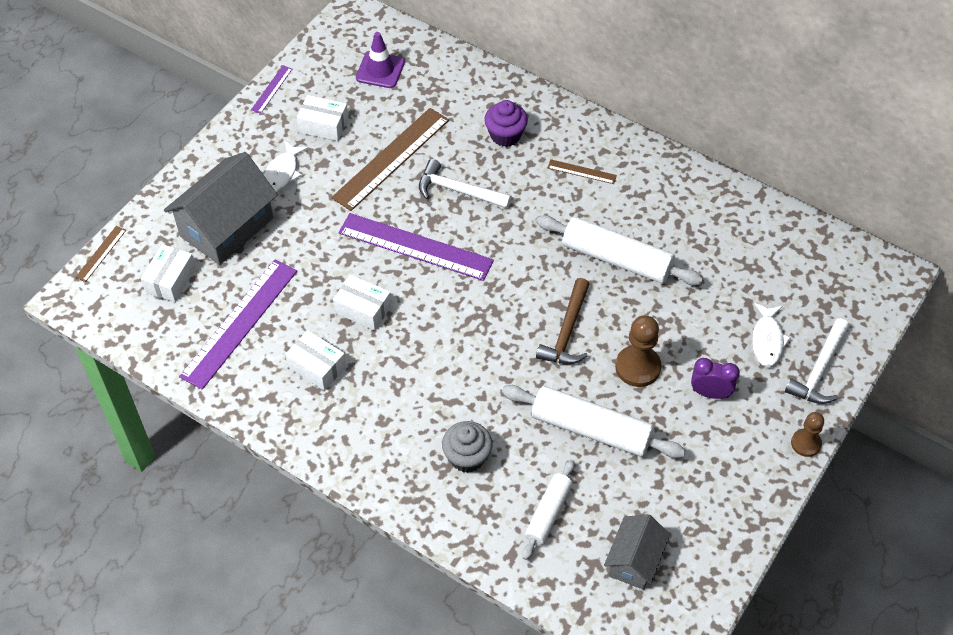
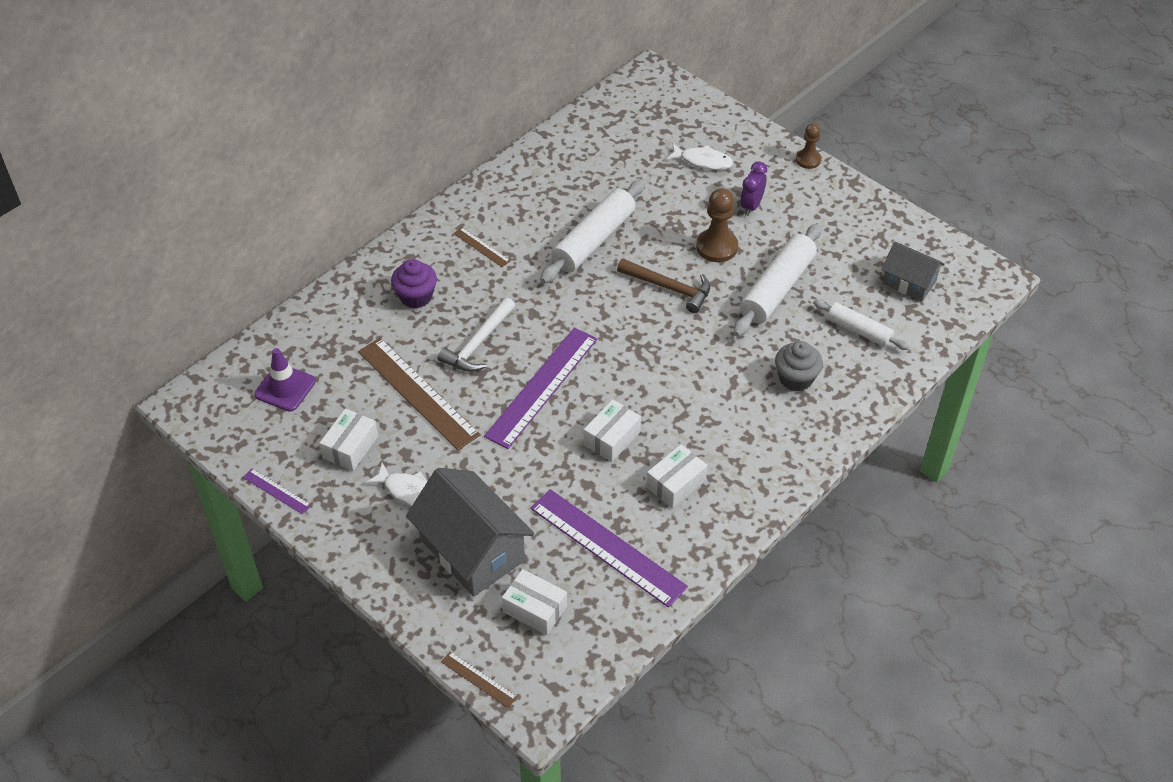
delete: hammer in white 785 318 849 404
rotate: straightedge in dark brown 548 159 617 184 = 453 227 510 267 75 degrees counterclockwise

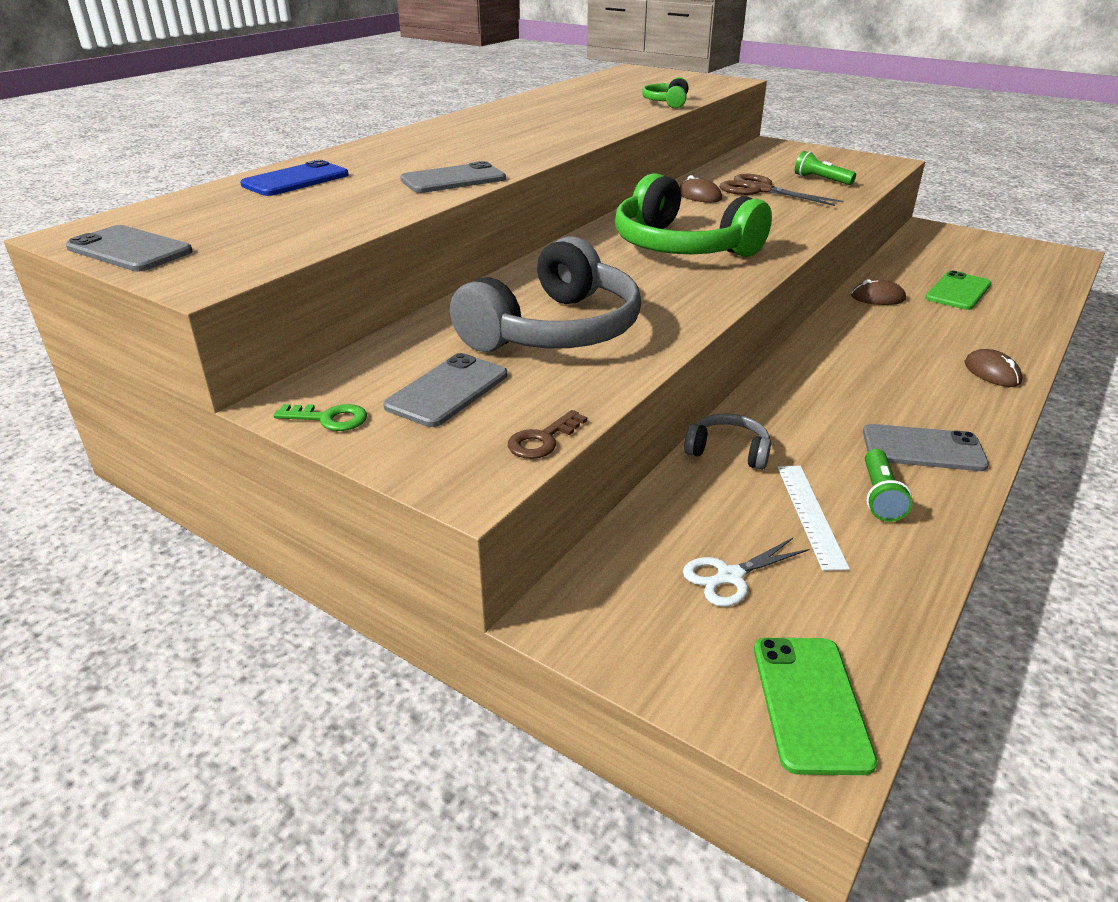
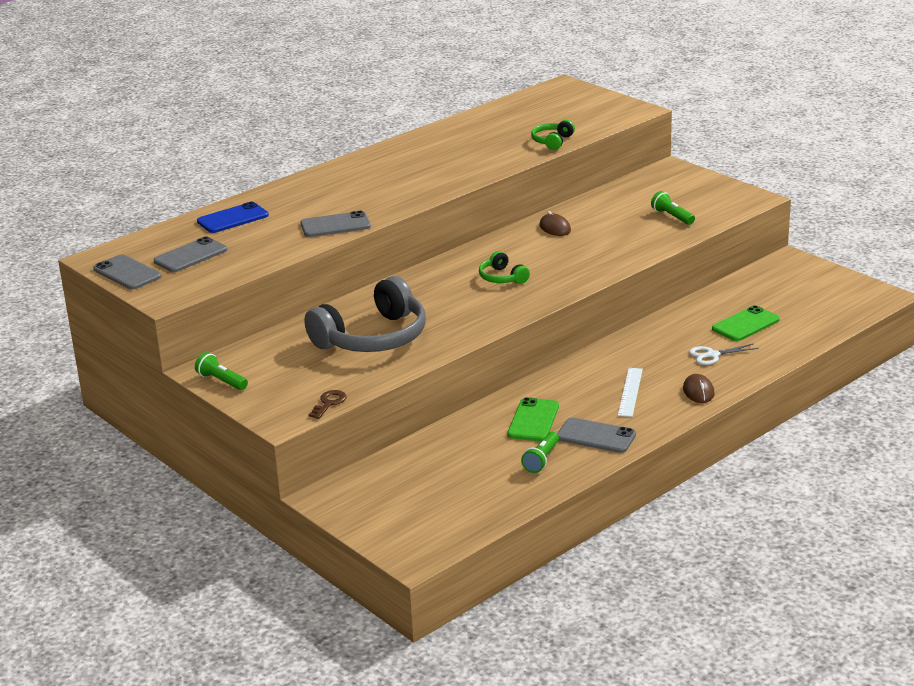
delete: headset in ash-grey 684 414 771 470; scissors in dark brown 719 174 843 206; mouse in dark brown 851 279 906 305
move: phone in ash-grey 383 353 507 427 to 154 237 227 272; phone in emerald 754 638 878 775 to 507 397 559 441; straightedge in white 777 466 850 571 to 618 368 643 417; scissors in white 683 538 809 607 to 689 343 759 365
replace: latchkey in emerald 273 404 367 431 to pocket torch in emerald 195 352 248 390
rotate: latchkey in dark brown 508 410 587 459 = 308 390 347 419 150 degrees clockwise
resize: headset in emerald 615 173 772 257 = 479 251 530 284 x0.46

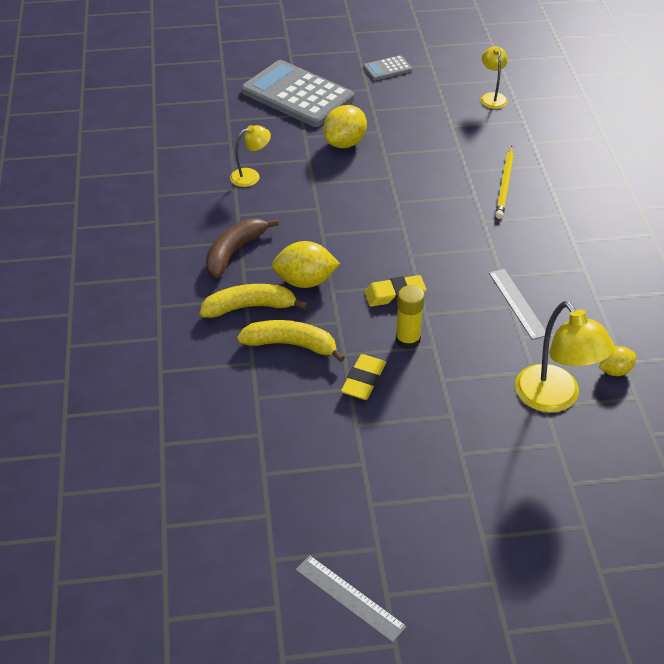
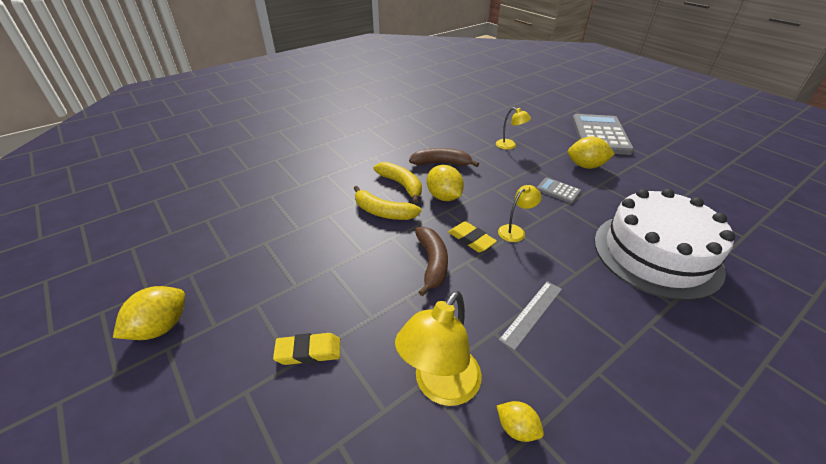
move: gum eraser in bright yellow 341 354 386 400 to 273 333 340 365; reading lamp in bright yellow 480 46 508 109 to 498 185 542 242; pocket calculator in ash-grey 363 55 412 81 to 537 177 581 203
replace: straightedge in ash-grey 295 555 407 643 to lemon in bright yellow 113 286 185 340; glue in bright yellow 396 285 425 349 to banana in dark brown 415 227 448 296; wooden pencil in bright yellow 495 146 514 219 to gateau in white 594 189 735 301
rotate: banana in bright yellow 237 320 345 362 = 354 186 421 220 135 degrees clockwise

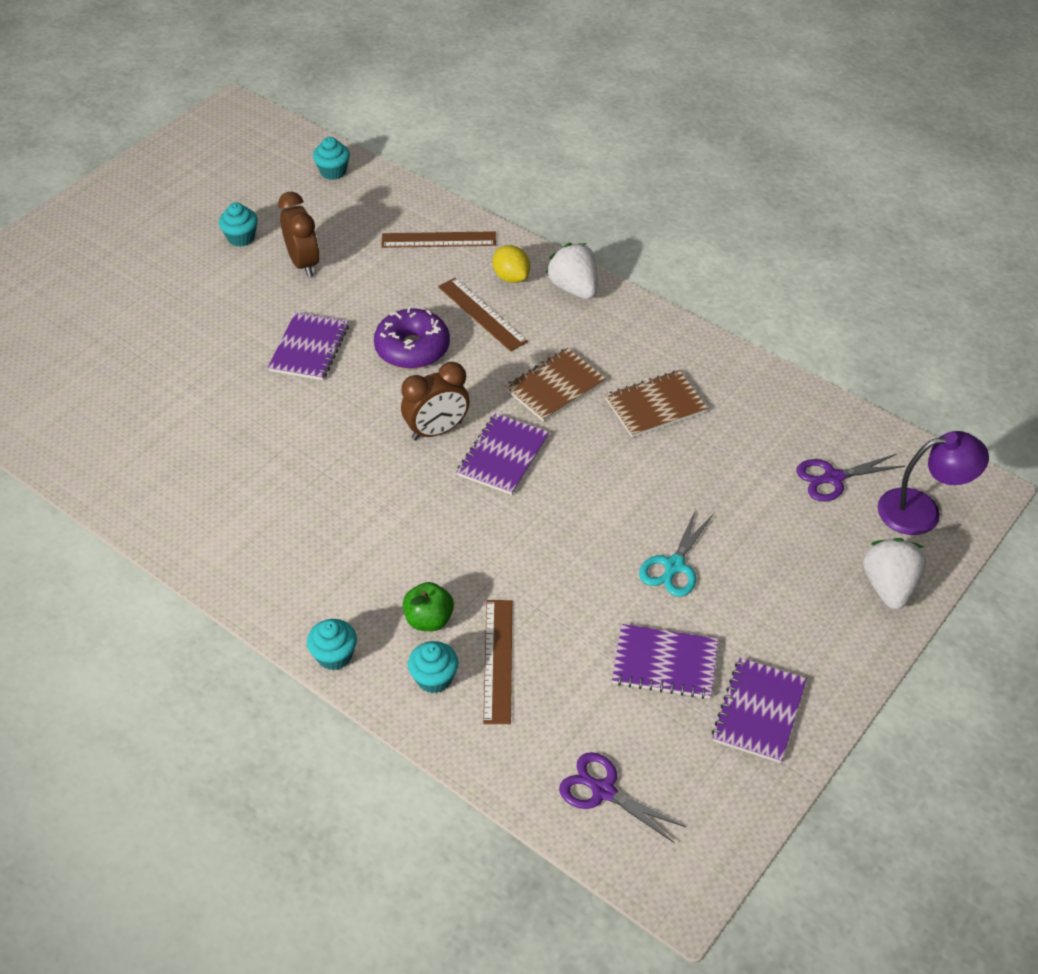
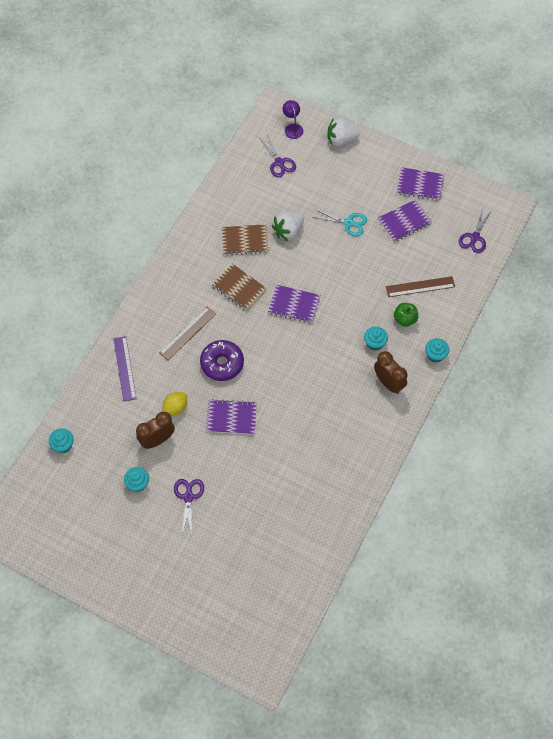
insert: scissors in purple 174 479 204 537
move: lemon in bright yellow 493 245 530 283 to 163 392 187 416; strawberry in white 546 243 598 299 to 272 212 304 241; fairy cake in teal 408 641 459 693 to 364 326 388 351; bedside clock in dark brown 401 362 470 440 to 374 351 407 394
recolor: straightedge in dark brown 381 231 496 248 to straightedge in purple 114 336 136 401
rotate: notepad in dark brown 605 370 708 438 = 222 224 269 256 60 degrees counterclockwise; notepad in purple 612 624 718 699 = 378 199 432 242 60 degrees clockwise
resize: reading lamp in purple 878 431 989 535 = 283 100 303 139 x0.65

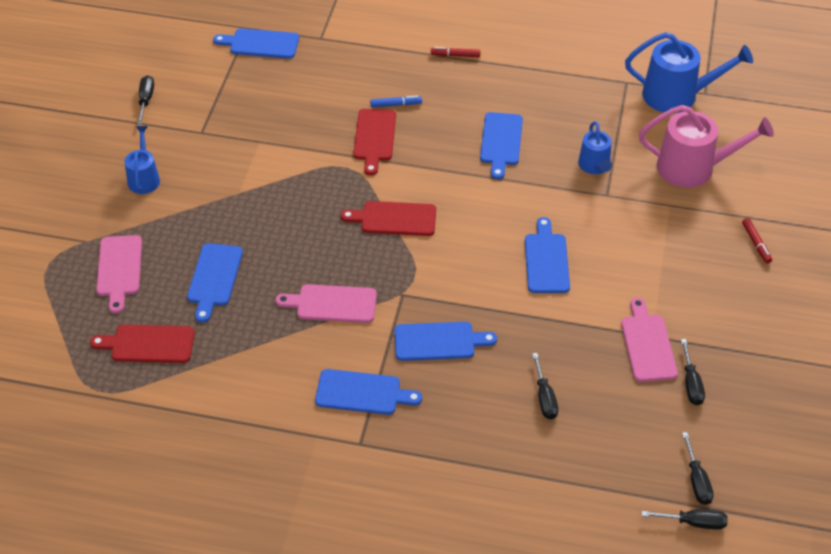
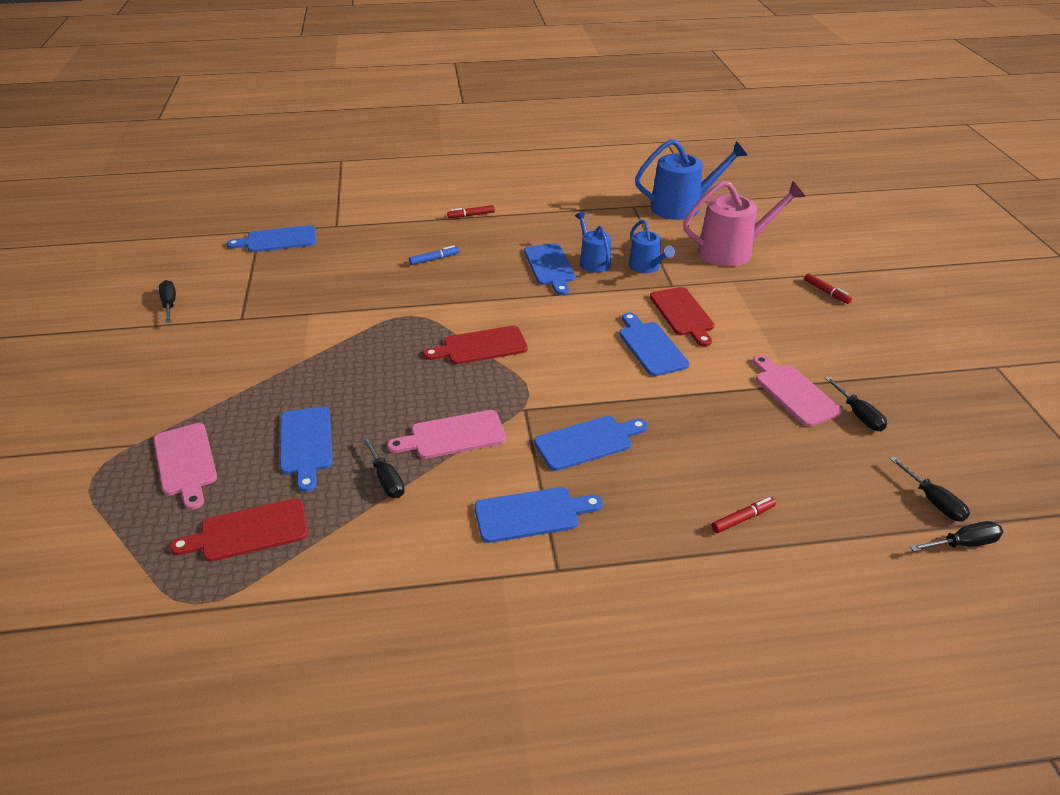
insert: marker pen in scarlet 712 497 776 533
move: hand screwdriver in black 532 353 558 420 to 362 437 405 498; sprinkling can in cobalt 125 126 160 194 to 575 212 611 273; bread board in scarlet 353 109 396 175 to 650 287 715 347

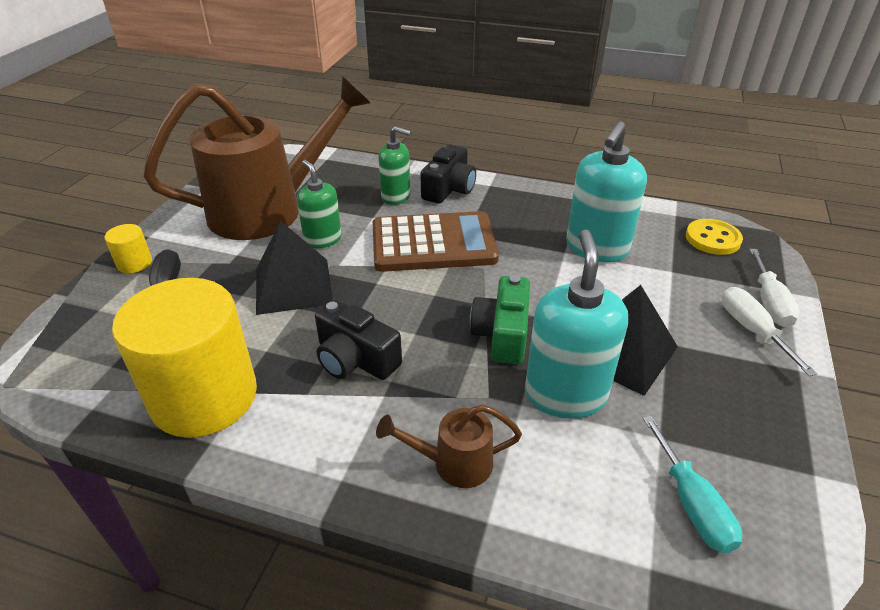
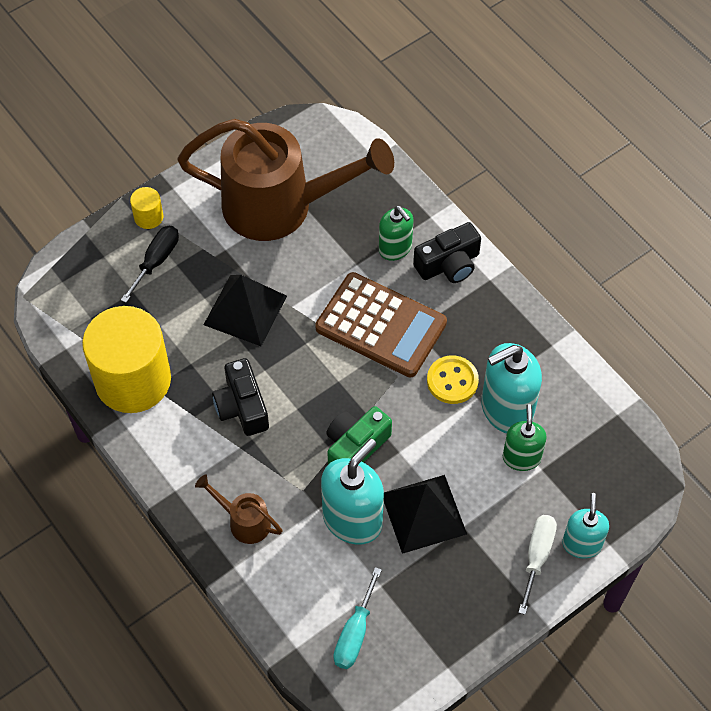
move: sewing button in bright yellow 686 219 743 255 to 427 355 479 404; pump bottle in emerald 297 160 342 248 to 503 404 547 471
replace: hand screwdriver in white 749 249 800 327 to pump bottle in teal 562 493 609 559

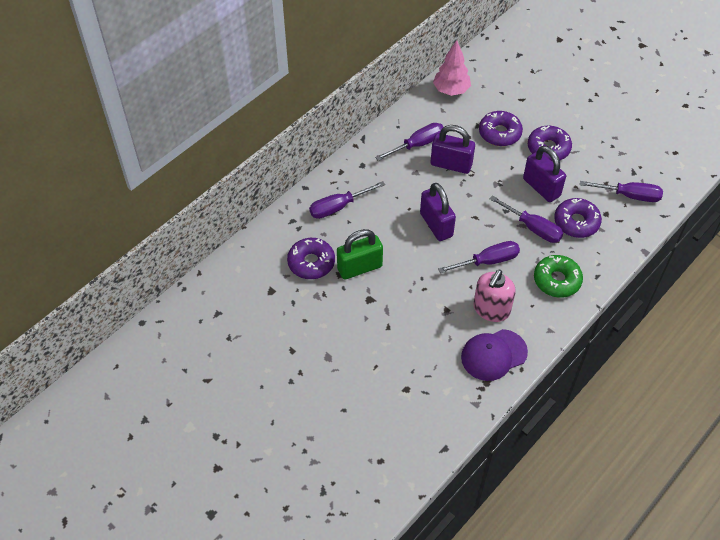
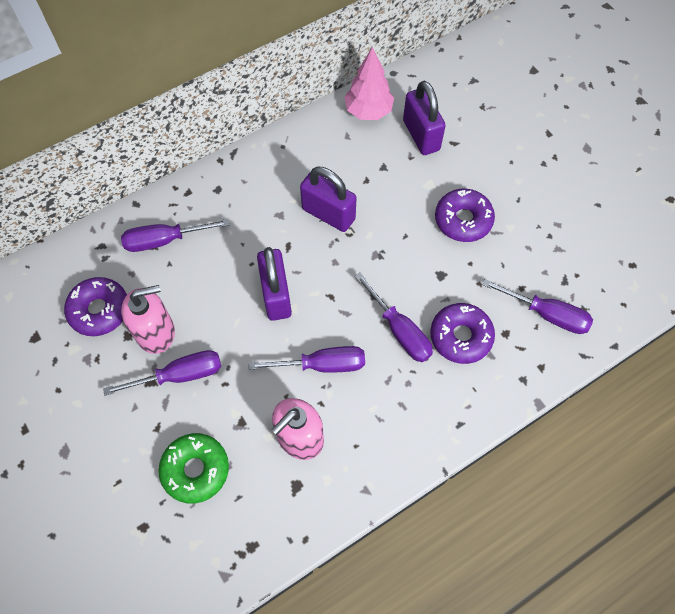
delete: cap in purple 461 329 528 381; doughnut in purple 479 111 523 146
move: hand screwdriver in purple 375 123 443 161 to 103 350 221 396; doughnut in emerald 534 255 583 298 to 159 433 229 504; padlock in purple 523 146 566 202 to 403 81 446 155
replace: padlock in emerald 337 229 383 279 to pump bottle in pink 121 285 175 354

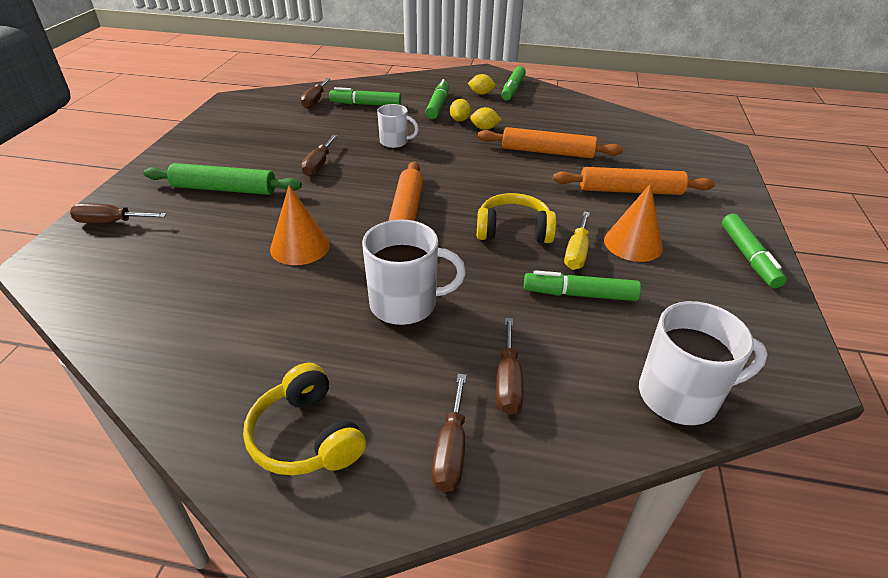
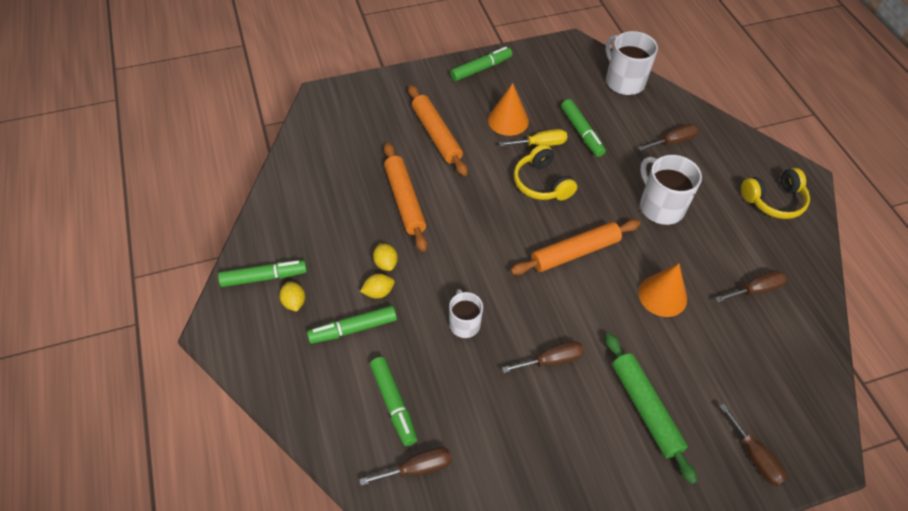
move: hand screwdriver in dark brown 432 374 466 492 to 715 270 787 302
rotate: headset in bright yellow 243 363 366 475 = 741 168 810 219 45 degrees clockwise

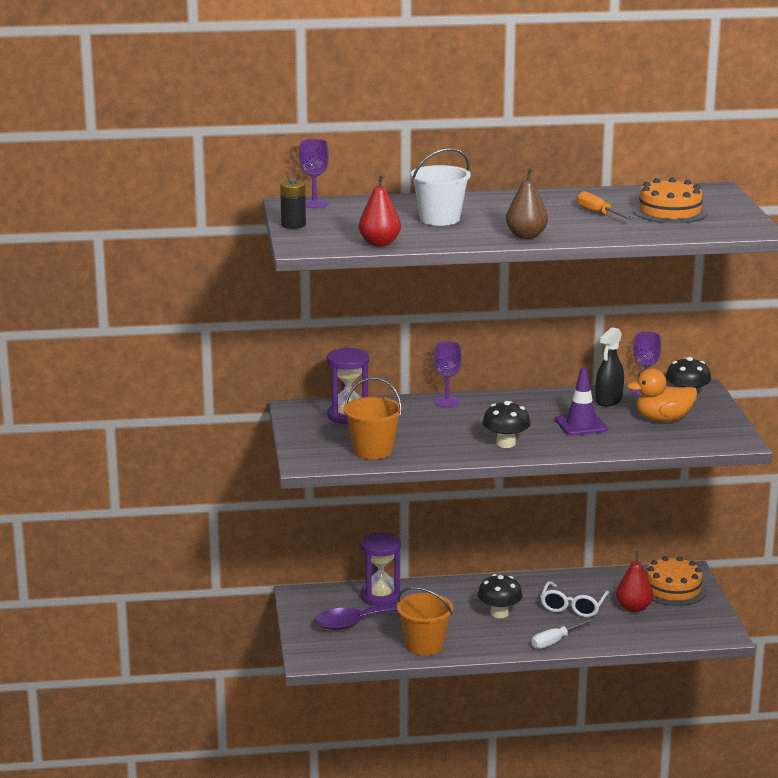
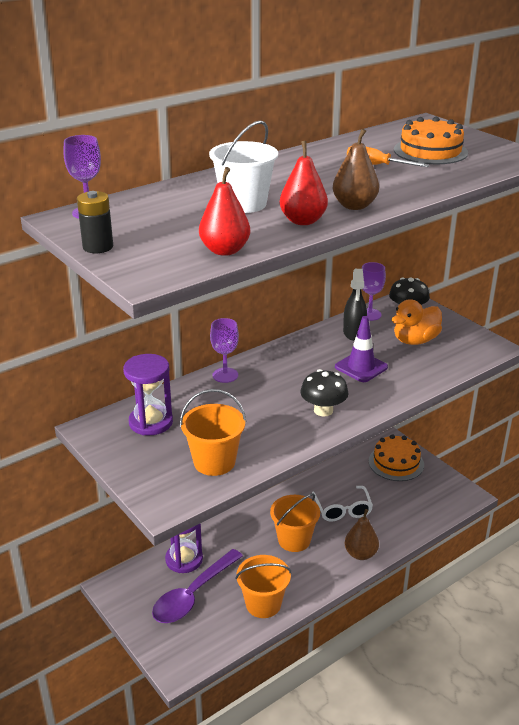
move: pear fruit in scarlet 616 551 653 612 to 280 141 328 225
replace: fungus in black 478 574 523 618 to sand bucket in bright orange 270 493 320 552; hand screwdriver in white 531 619 593 649 to pear fruit in dark brown 344 509 379 560

